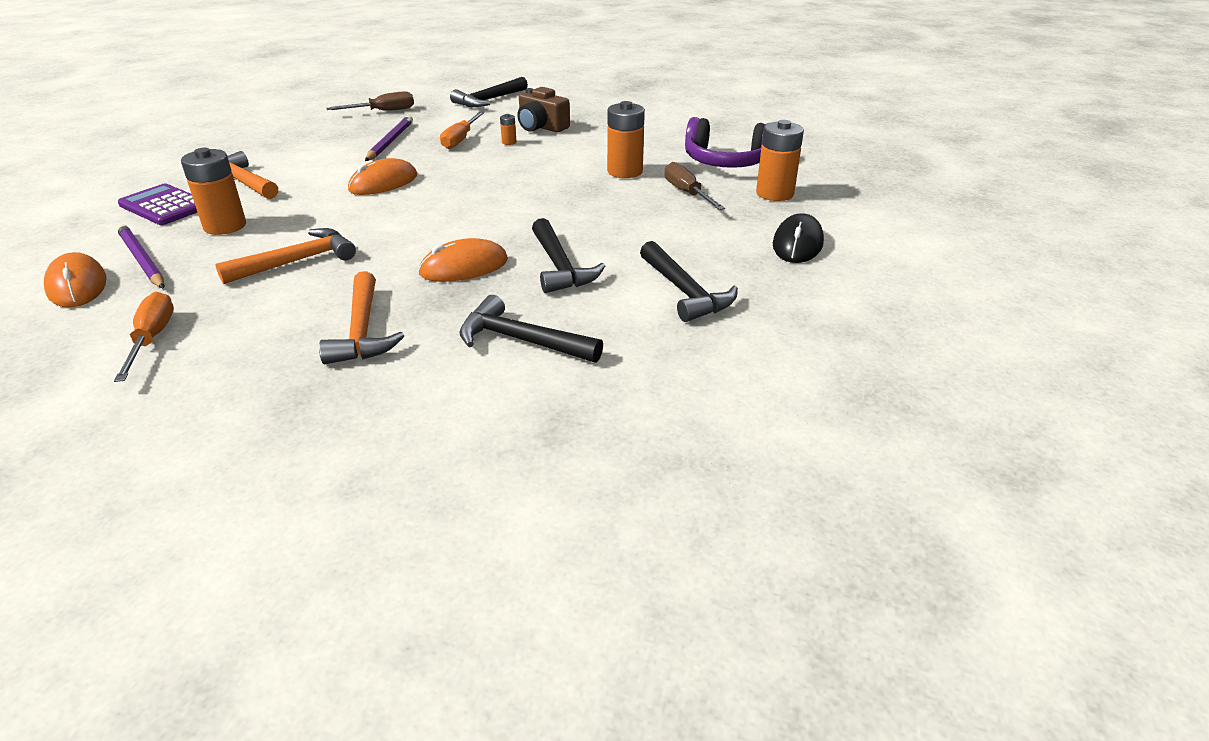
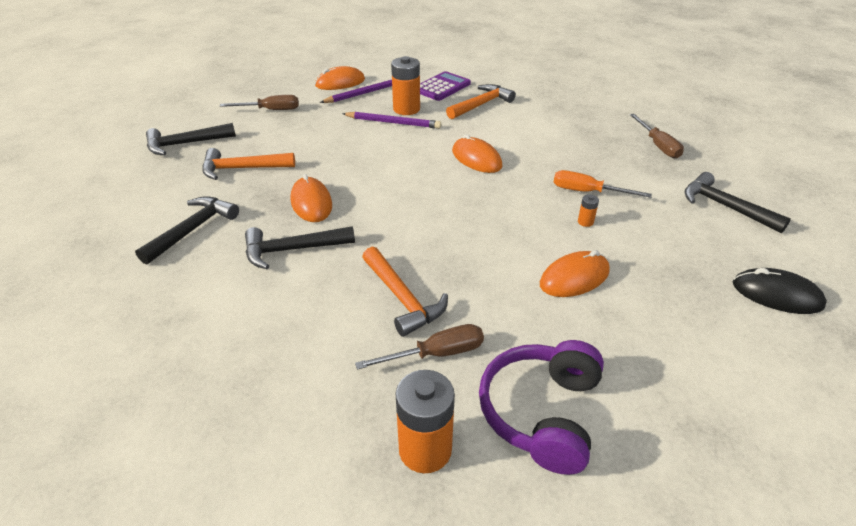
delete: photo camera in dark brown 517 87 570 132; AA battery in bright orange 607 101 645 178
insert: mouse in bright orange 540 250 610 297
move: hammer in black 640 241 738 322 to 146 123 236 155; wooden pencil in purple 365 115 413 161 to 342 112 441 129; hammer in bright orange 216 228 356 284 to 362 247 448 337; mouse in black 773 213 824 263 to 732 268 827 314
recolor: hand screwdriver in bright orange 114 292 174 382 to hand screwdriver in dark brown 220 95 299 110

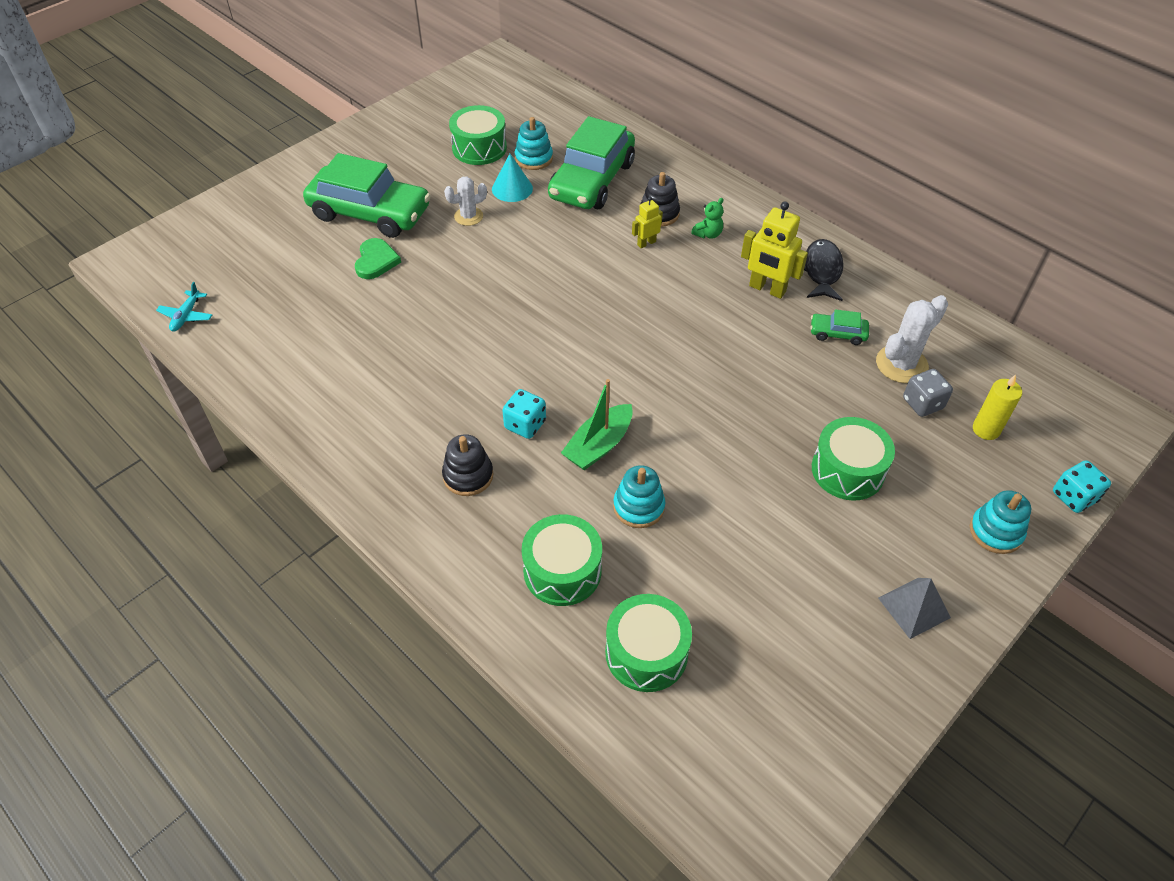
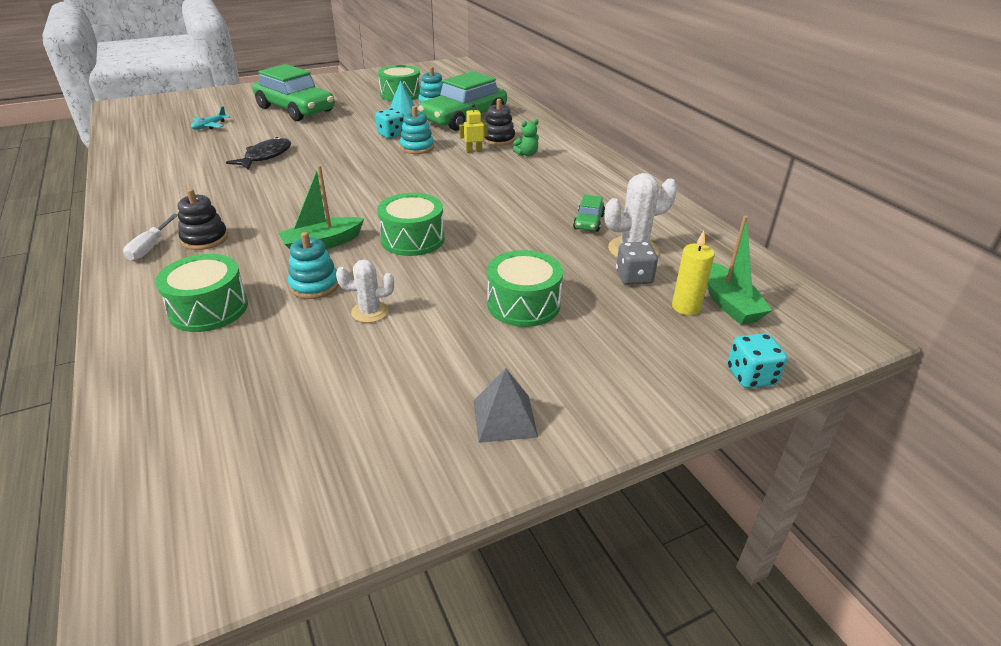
delete: love heart in emerald 355 238 401 279; robot figure in bright yellow 741 201 808 299
insert: hand screwdriver in white 123 214 178 261; boat in emerald 707 216 773 325
move: plane in teal 156 282 212 331 to 191 106 230 130; toy fish in black 804 239 844 301 to 226 137 291 170; prickly plant in white 444 177 487 226 to 336 259 394 323; dice in teal 502 389 546 439 to 375 108 404 139; snare drum in emerald 605 594 692 692 to 377 193 444 256; ring stacker in teal 970 490 1031 554 to 400 106 434 154
rotate: automobile in emerald 810 309 869 345 = 573 195 605 232 105 degrees counterclockwise

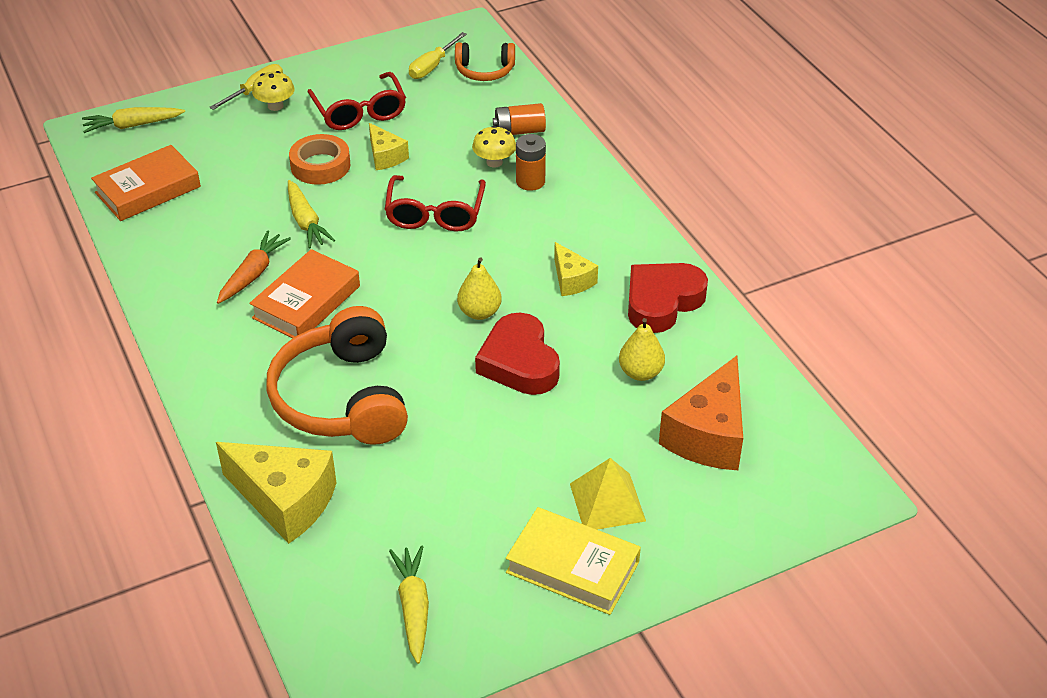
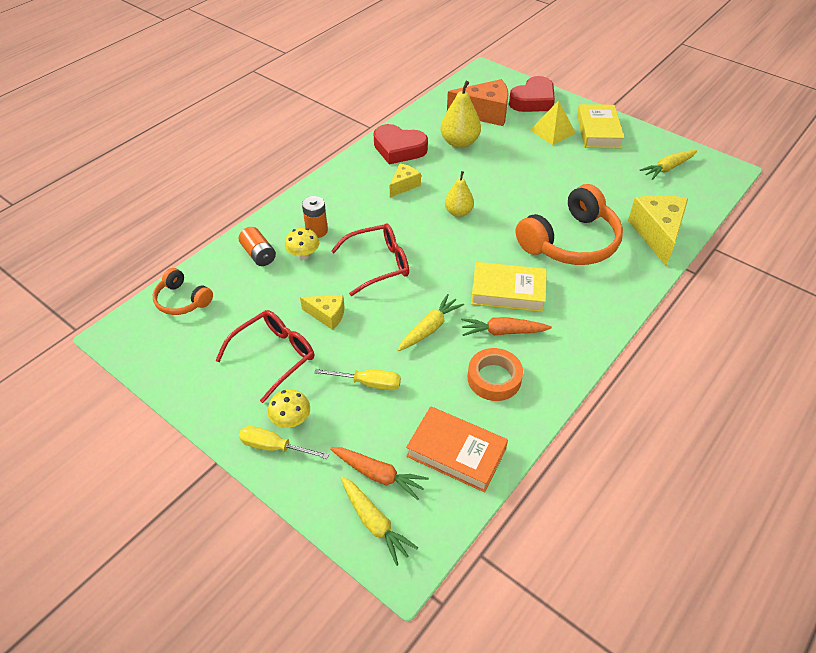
insert: root vegetable in bright orange 330 447 429 500
move: hand screwdriver in bright yellow 409 32 467 79 to 314 369 401 390; sticky tape in bright orange 289 134 350 185 to 468 348 523 401; love heart in scarlet 475 313 560 395 to 509 76 555 112
recolor: hardcover in bright orange 249 249 360 338 to hardcover in bright yellow 471 262 547 312
rotate: headset in bright orange 455 42 515 81 = 153 268 213 315 150 degrees clockwise; cheese in bright yellow 369 123 409 170 = 300 295 344 330 75 degrees clockwise
resize: pear fruit in bright yellow 619 318 665 381 = 440 81 481 148 x1.52

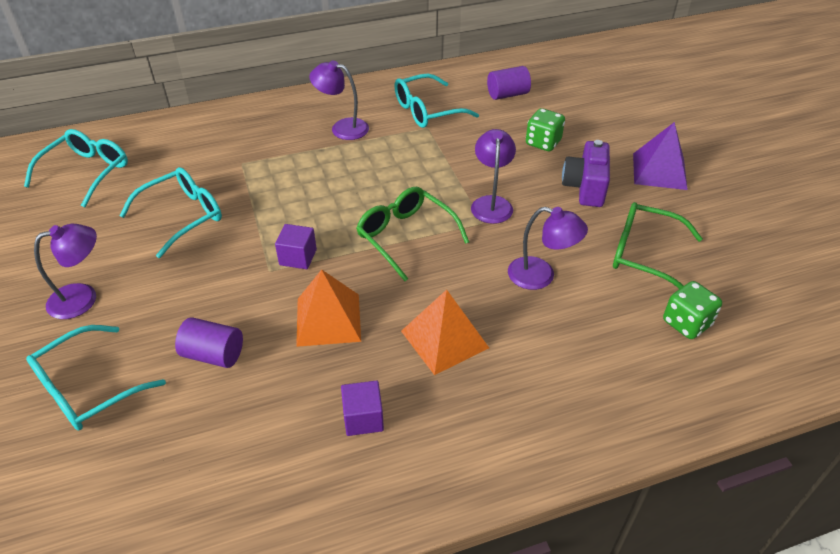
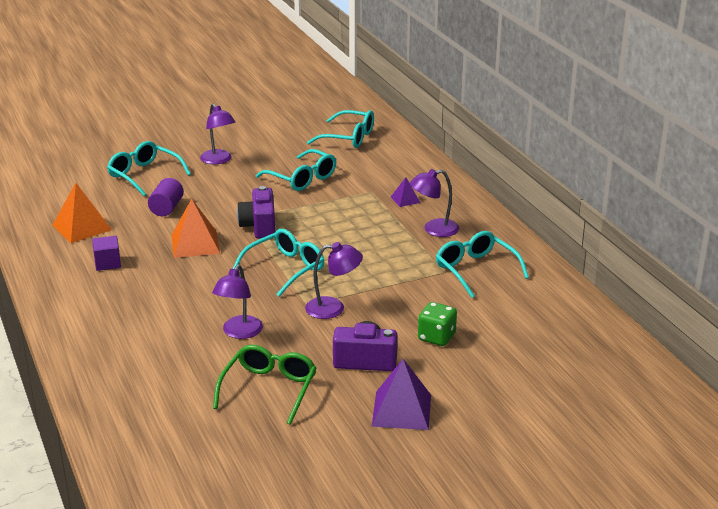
delete: cylinder in purple 487 66 531 100; dice in emerald 663 281 722 339
insert: pyramid in purple 391 177 420 207
move: pyramid in bright orange 401 290 489 375 to 52 183 112 243
replace: block in purple 275 224 317 269 to photo camera in purple 237 186 275 239
recolor: eyeglasses in emerald 356 187 469 281 to eyeglasses in teal 232 229 324 297
rotate: reading lamp in purple 309 60 369 140 = 410 169 459 237 120 degrees counterclockwise

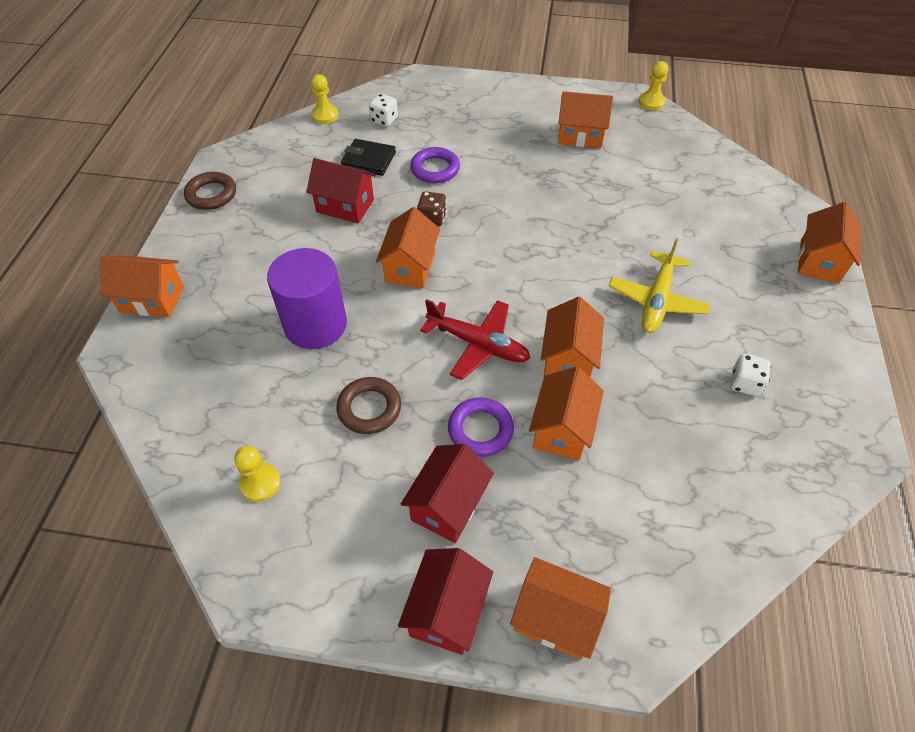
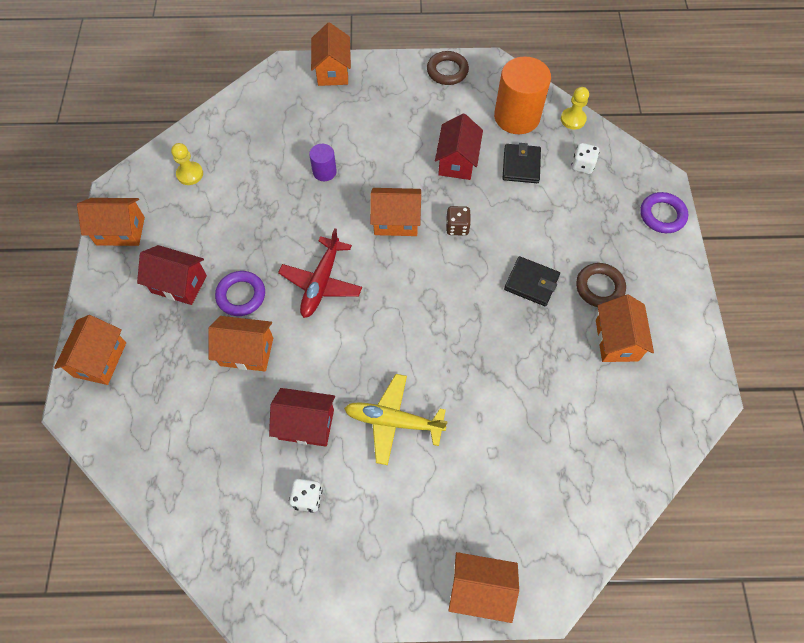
delete: game pawn in bright yellow 639 61 668 110
insert: cylinder in bright orange 494 56 551 134; billfold in black 504 256 560 306
move: house in bright orange 541 297 604 377 to 77 198 145 246; house in scarlet 398 548 493 655 to 269 388 335 447; torus in dark brown 336 377 401 434 to 576 263 626 307; torus in purple 410 147 460 183 to 640 192 688 233
resize: cylinder in purple 267 248 347 349 = 309 144 337 181 x0.50

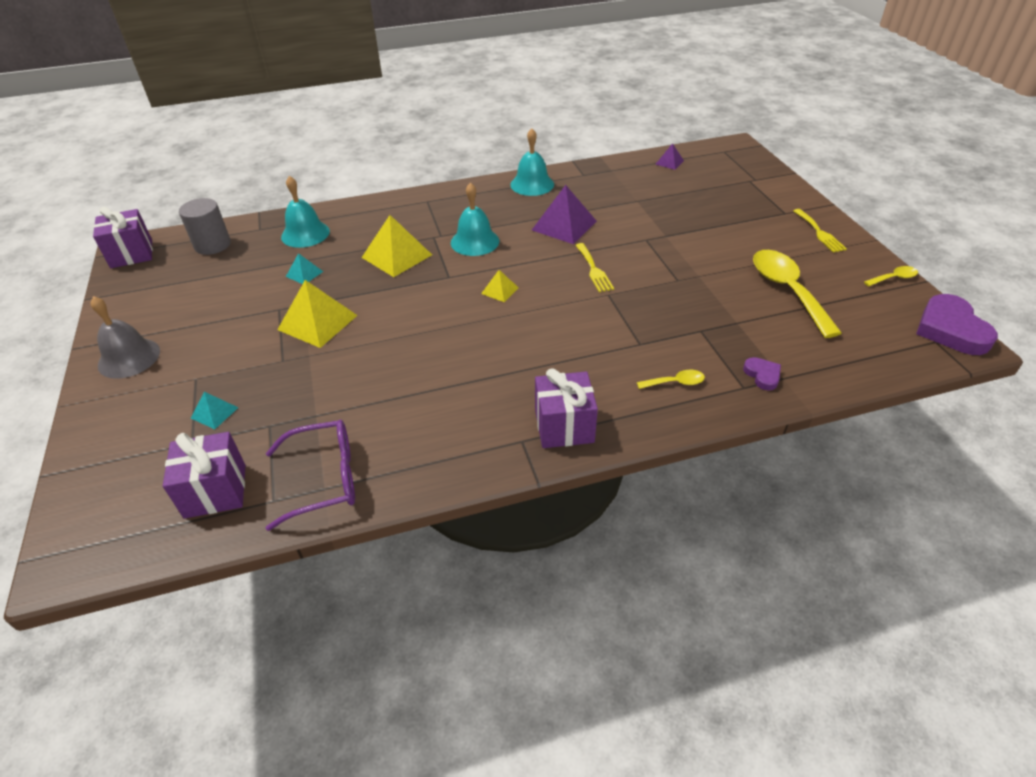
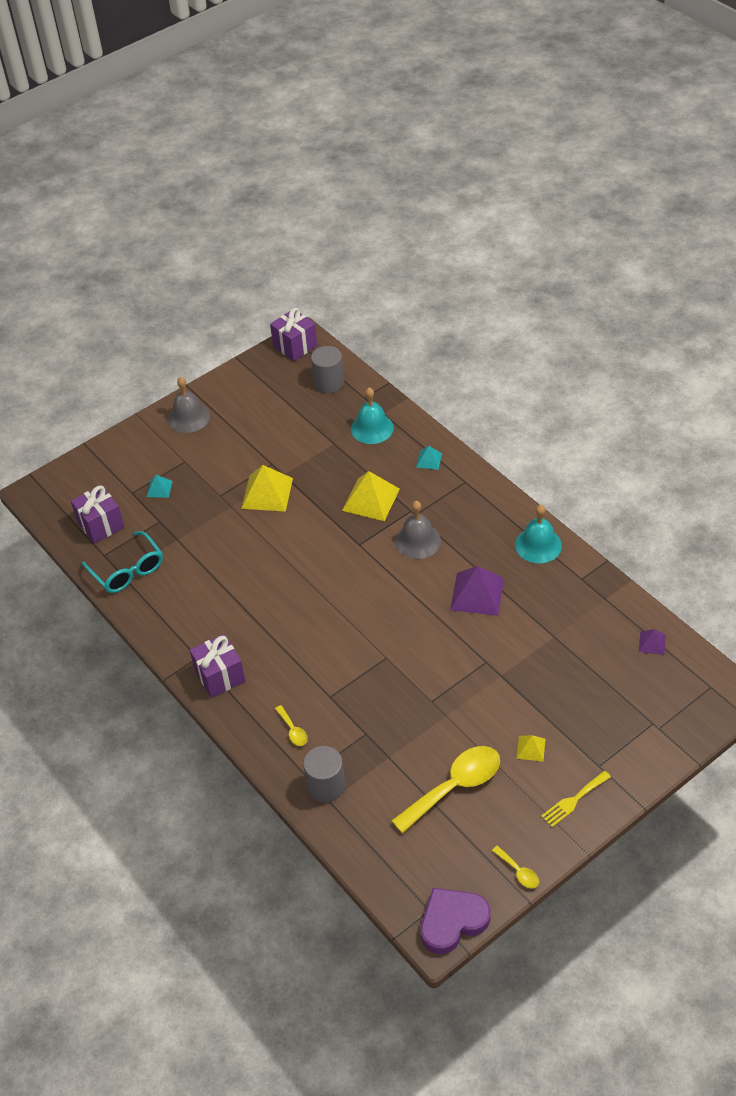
delete: dinner fork in bright yellow 575 243 614 292
move: pyramid in teal 286 253 323 284 to 416 446 442 470; pyramid in bright yellow 481 270 519 302 to 517 735 546 761
replace: love heart in purple 743 357 781 390 to cylinder in ash-grey 303 746 345 803
recolor: eyeglasses in purple 266 420 355 531 to eyeglasses in teal 82 531 163 593; hand bell in teal 451 183 499 256 to hand bell in ash-grey 395 501 441 559

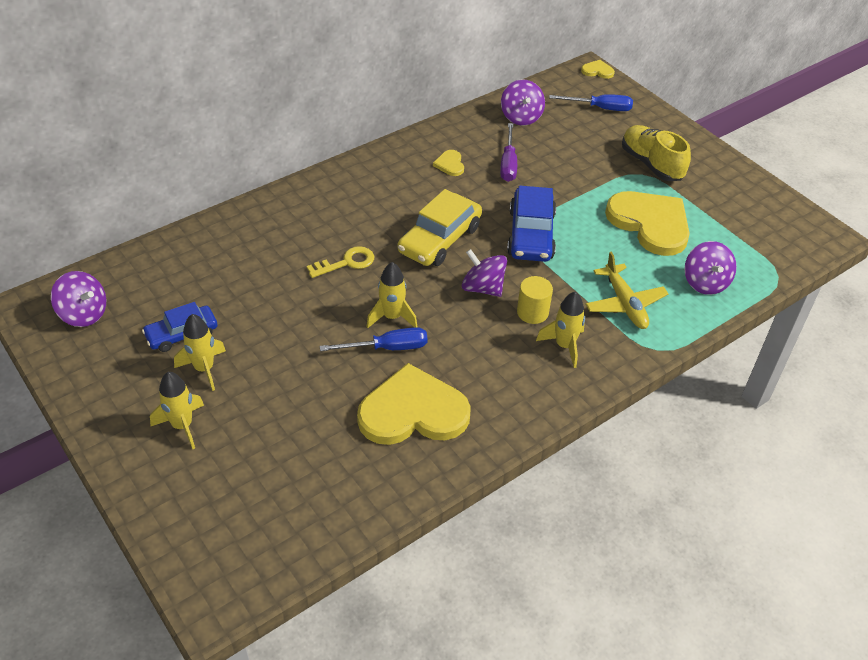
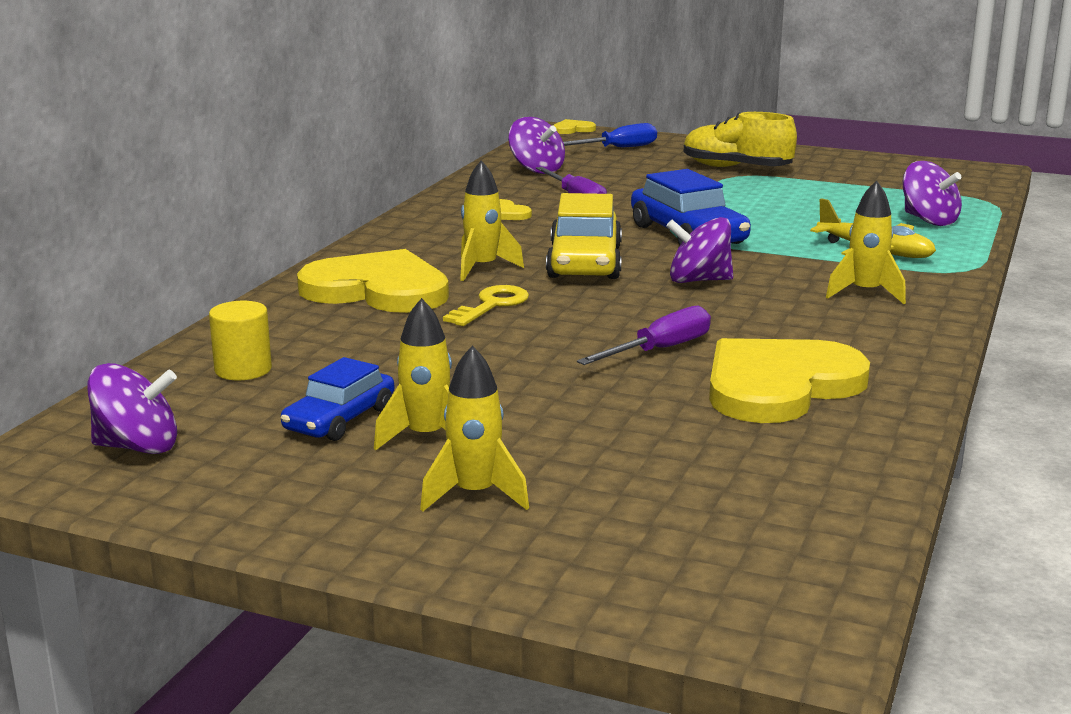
move: cylinder in bright yellow 517 276 553 324 to 209 301 272 380; love heart in bright yellow 605 191 690 256 to 297 249 449 313; rocket in bright yellow 366 262 417 328 to 460 160 524 281
recolor: hand screwdriver in cobalt 320 327 428 351 to hand screwdriver in purple 577 306 711 365

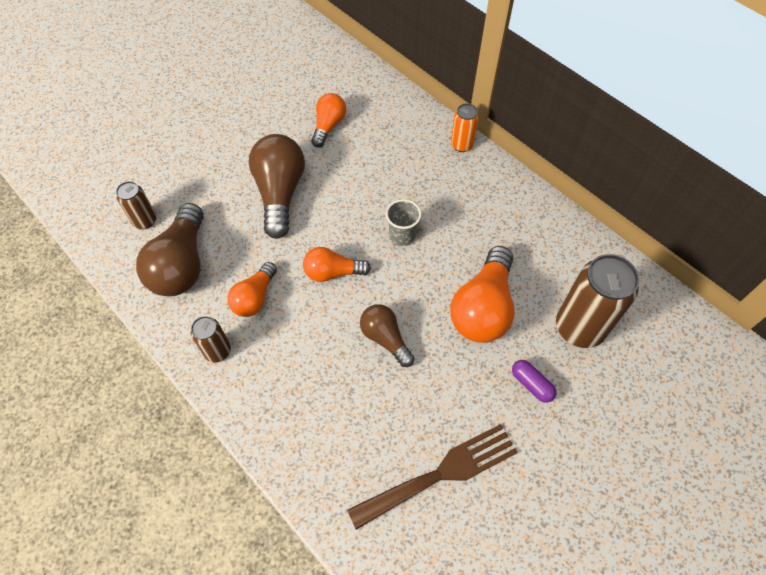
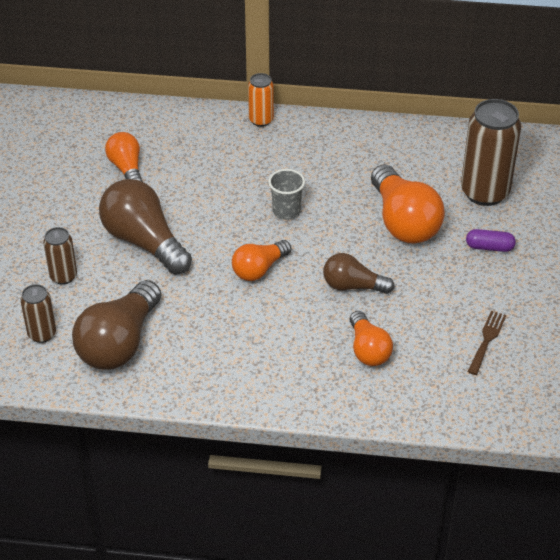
move: can in dark brown 191 316 231 363 to 43 227 77 285; bulb in bright orange 227 262 277 317 to 350 311 393 366
rotate: bulb in dark brown 136 203 203 296 = 72 280 161 370 60 degrees clockwise
resize: dinner fork in dark brown 347 424 518 530 = 468 311 506 375 x0.51

